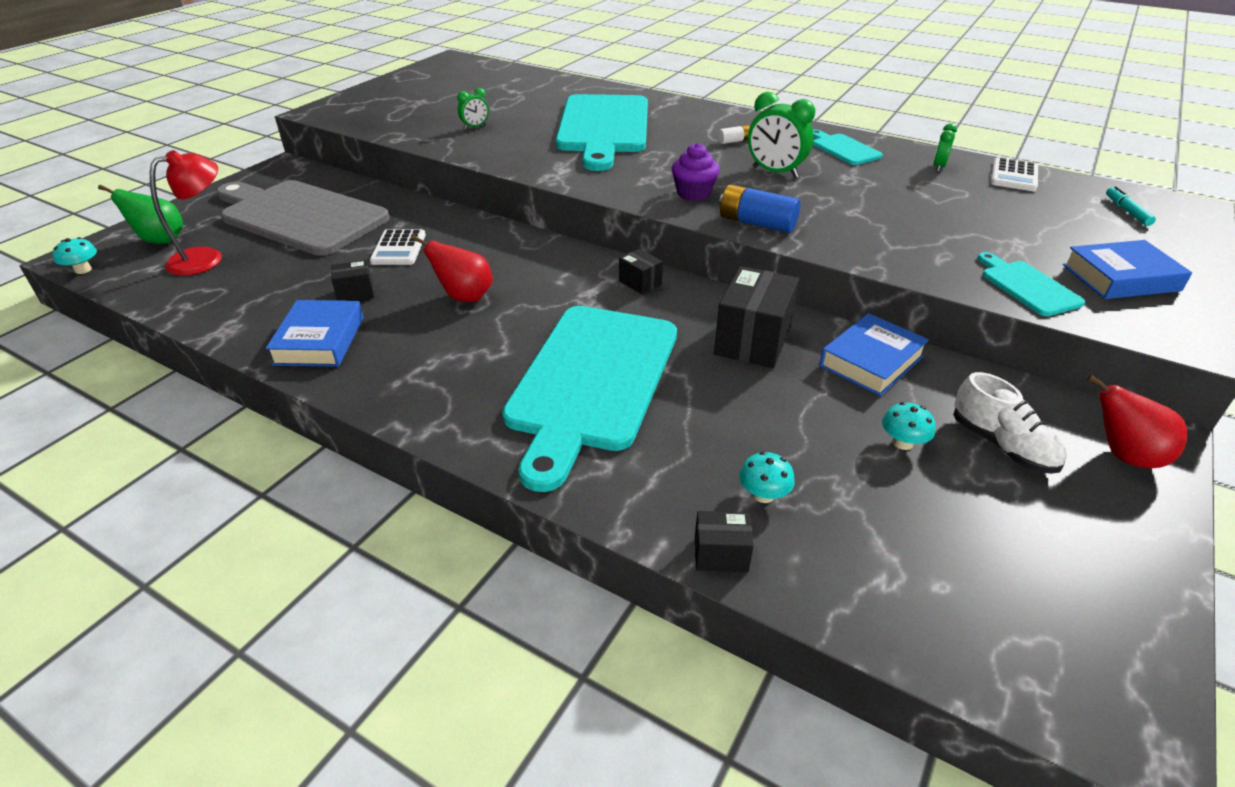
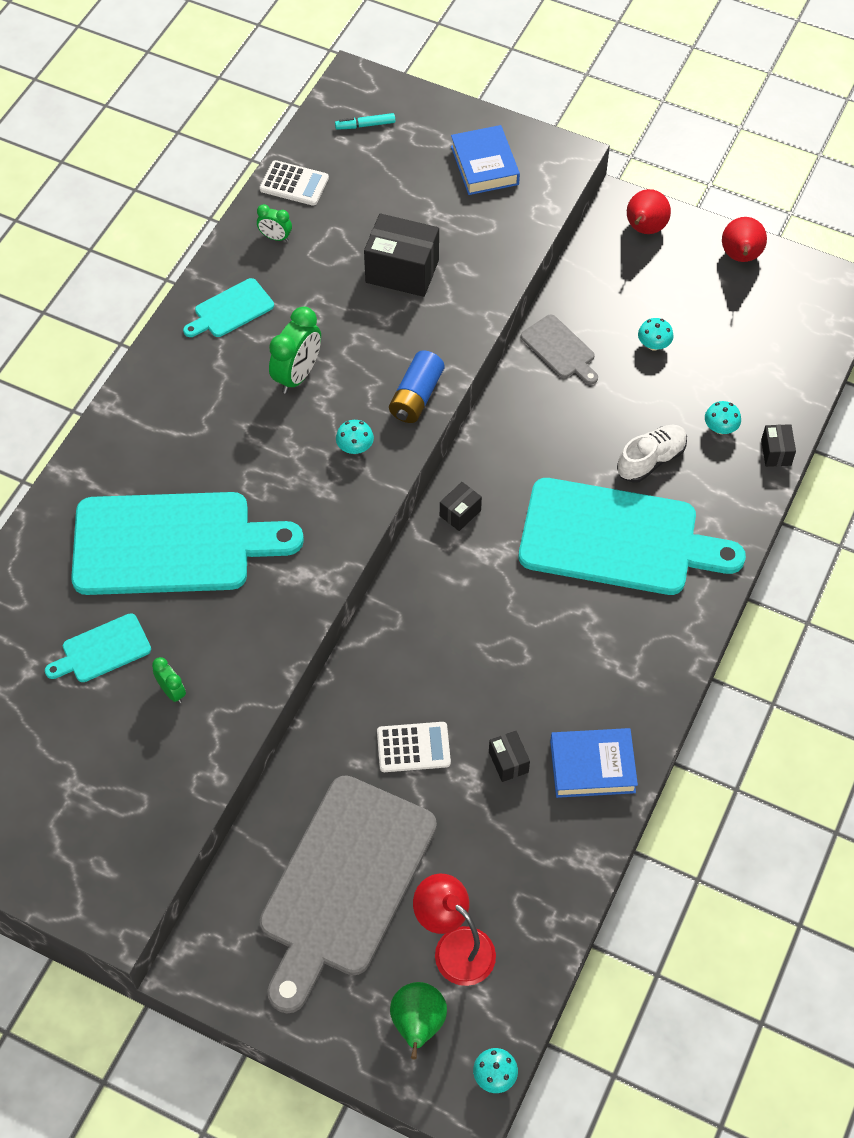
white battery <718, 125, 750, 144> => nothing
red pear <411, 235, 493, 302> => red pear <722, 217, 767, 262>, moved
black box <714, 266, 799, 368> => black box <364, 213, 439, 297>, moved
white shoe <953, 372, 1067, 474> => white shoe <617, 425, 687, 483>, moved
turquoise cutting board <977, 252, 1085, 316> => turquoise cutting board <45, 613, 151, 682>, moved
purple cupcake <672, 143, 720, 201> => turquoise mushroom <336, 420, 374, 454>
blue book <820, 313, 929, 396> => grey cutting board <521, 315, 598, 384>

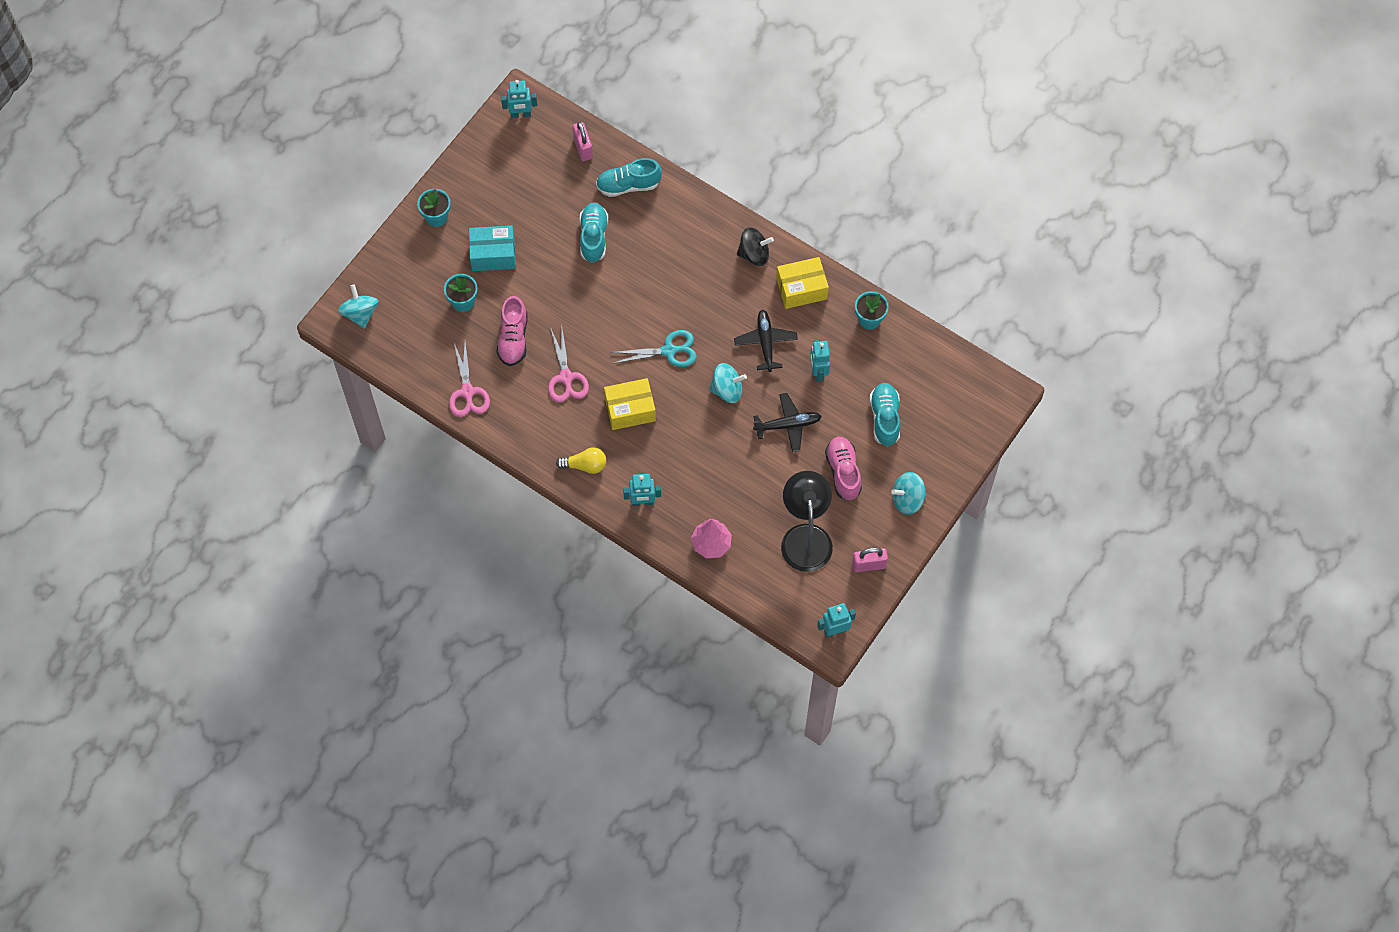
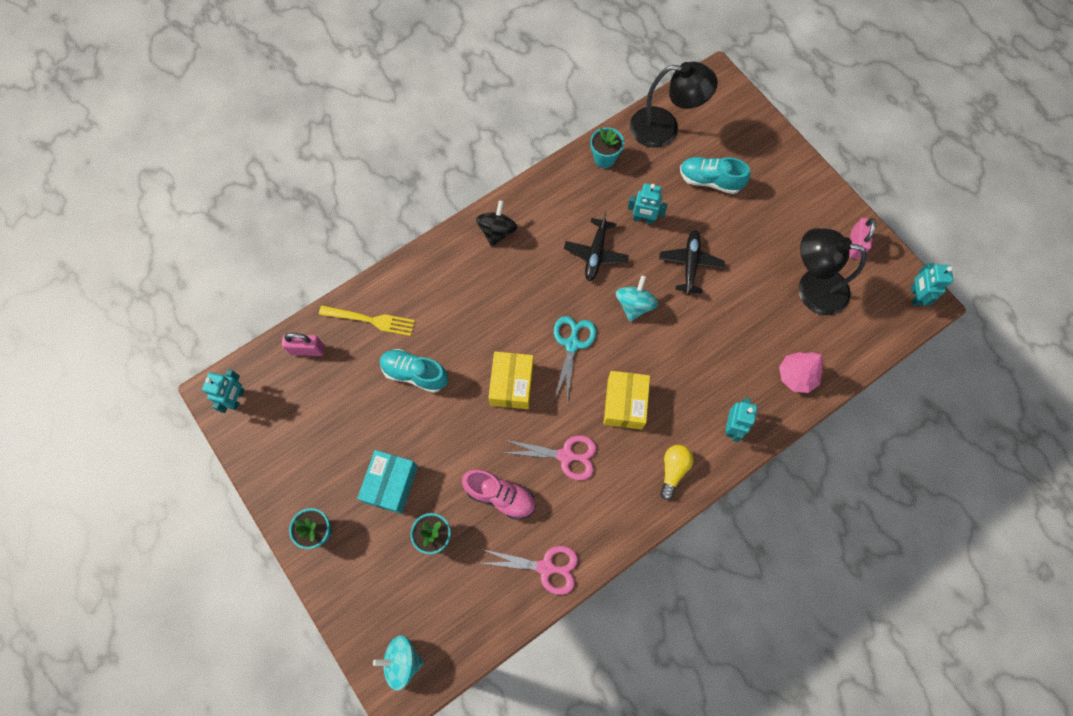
pink shoe <825, 437, 862, 500> => nothing
turquoise spinning top <891, 472, 926, 515> => nothing
nothing => black lamp <630, 62, 718, 148>
yellow box <776, 257, 829, 309> => yellow box <488, 352, 533, 409>, moved
turquoise shoe <596, 158, 662, 197> => yellow fork <319, 305, 415, 336>
black plane <734, 310, 798, 372> => black plane <564, 212, 629, 281>, 90 degrees counterclockwise

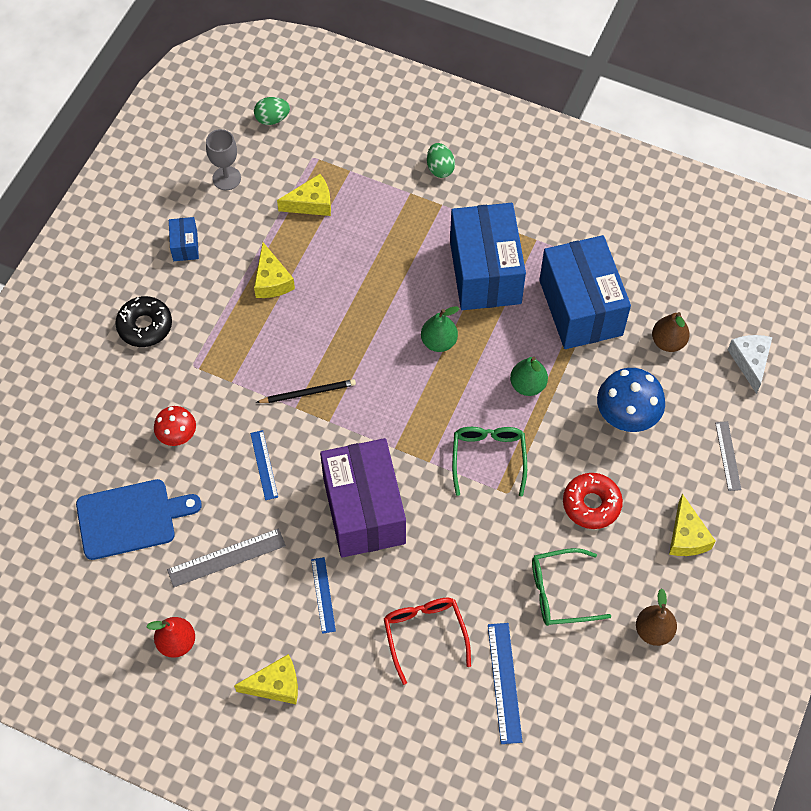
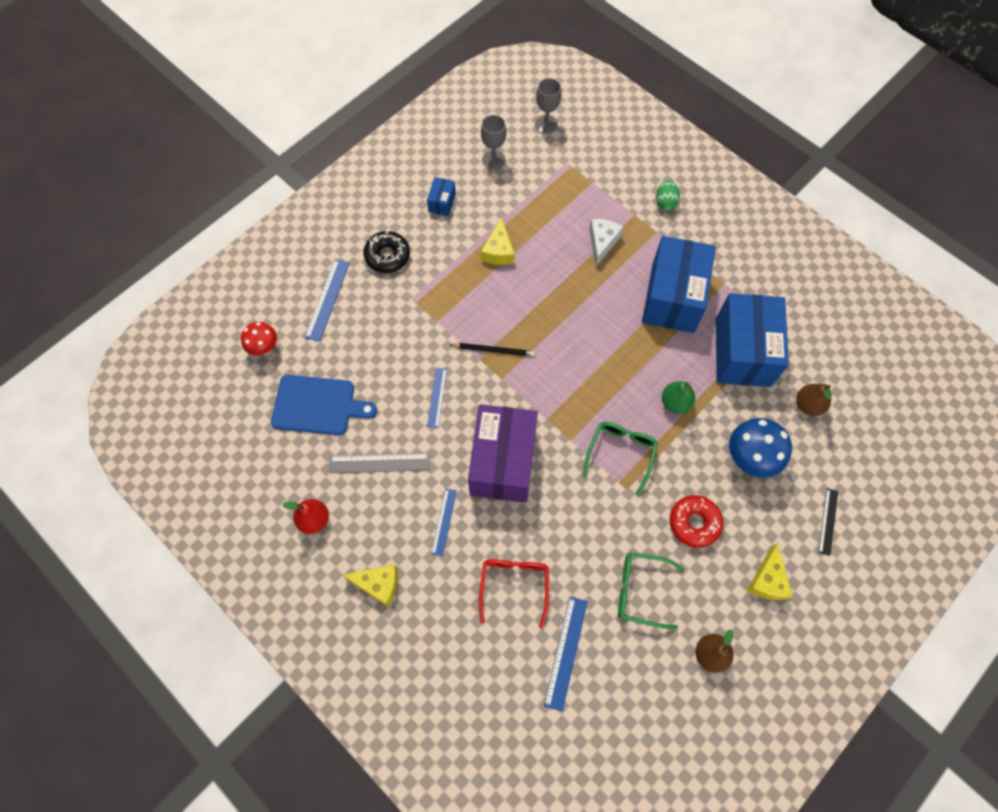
yellow cheese <277, 174, 331, 216> => nothing
green pear <421, 306, 459, 352> => nothing
nothing => blue ruler <305, 259, 350, 341>
red mushroom <154, 406, 196, 446> => red mushroom <241, 322, 277, 355>, moved
white cheese <728, 335, 772, 394> => white cheese <589, 219, 624, 266>, moved
green egg <254, 97, 290, 125> => grey goblet <535, 78, 561, 134>
grey ruler <715, 421, 742, 491> => black ruler <818, 489, 838, 556>

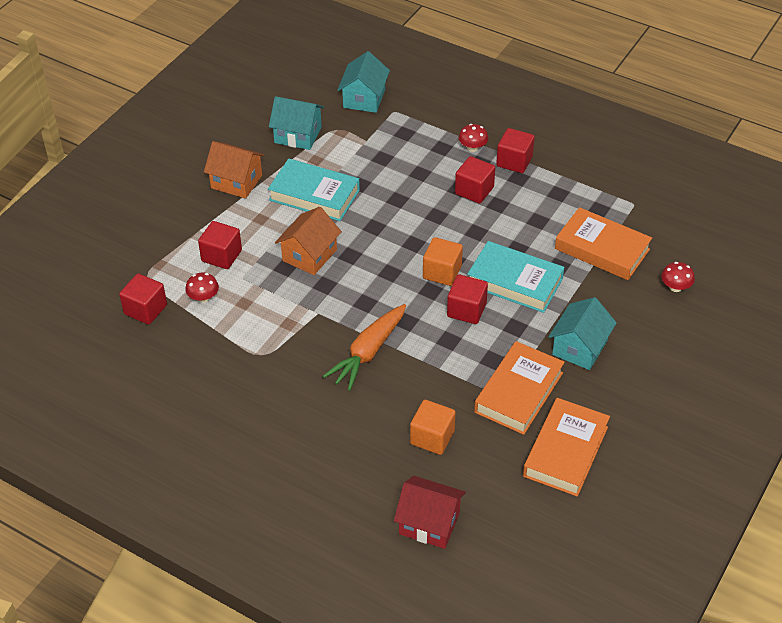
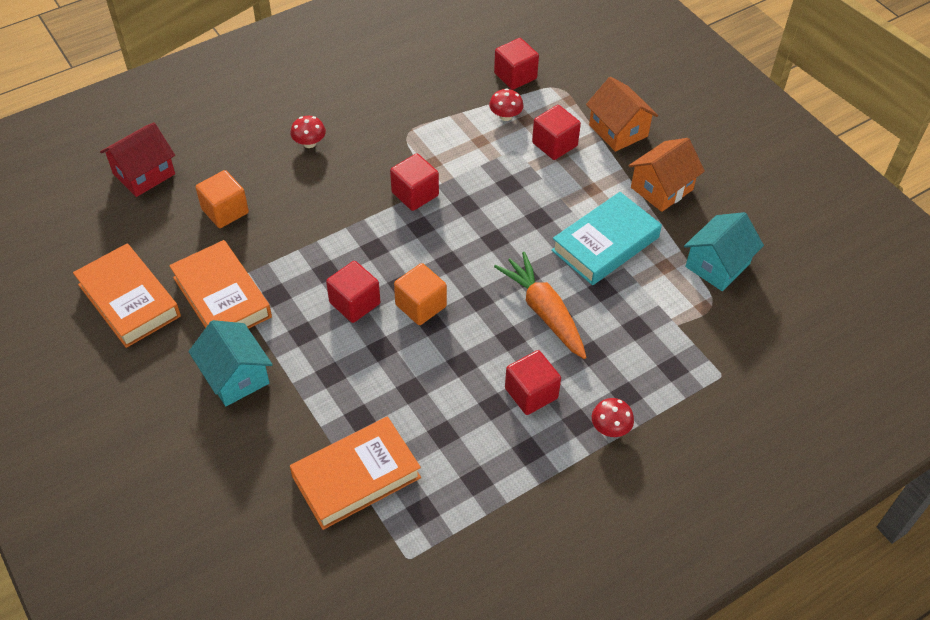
turquoise house <337, 51, 390, 113> => nothing
turquoise book <467, 241, 564, 313> => nothing
orange house <275, 207, 342, 275> => orange house <586, 77, 658, 152>, moved
orange carrot <323, 304, 406, 391> => orange carrot <494, 252, 586, 359>, moved
red cube <496, 128, 535, 173> => red cube <390, 153, 439, 211>, moved
red mushroom <661, 262, 695, 292> => red mushroom <291, 116, 326, 148>, moved

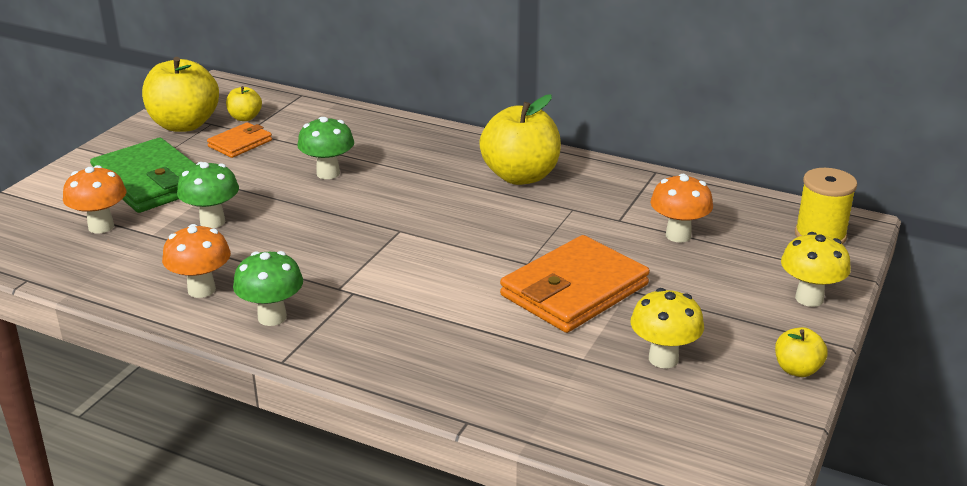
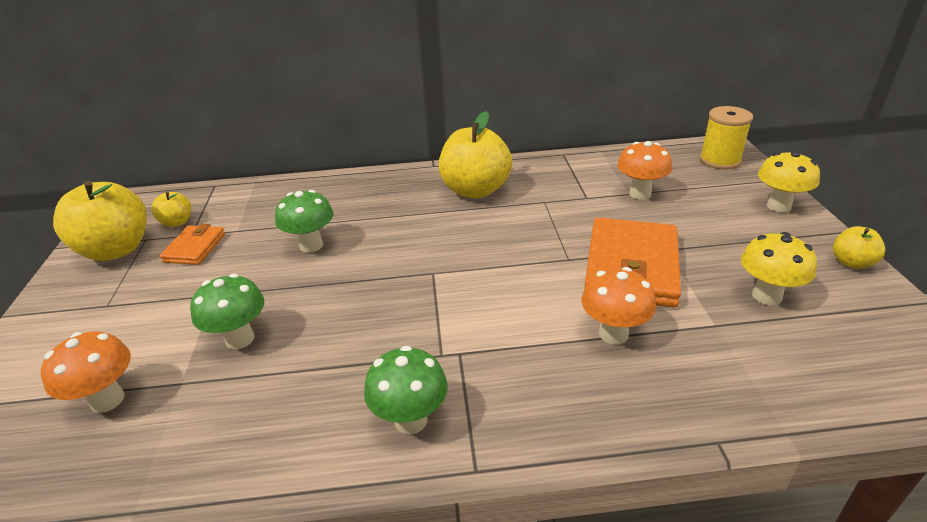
green wallet <90, 138, 196, 213> => nothing
orange mushroom <162, 224, 231, 298> => orange mushroom <581, 267, 656, 345>, moved

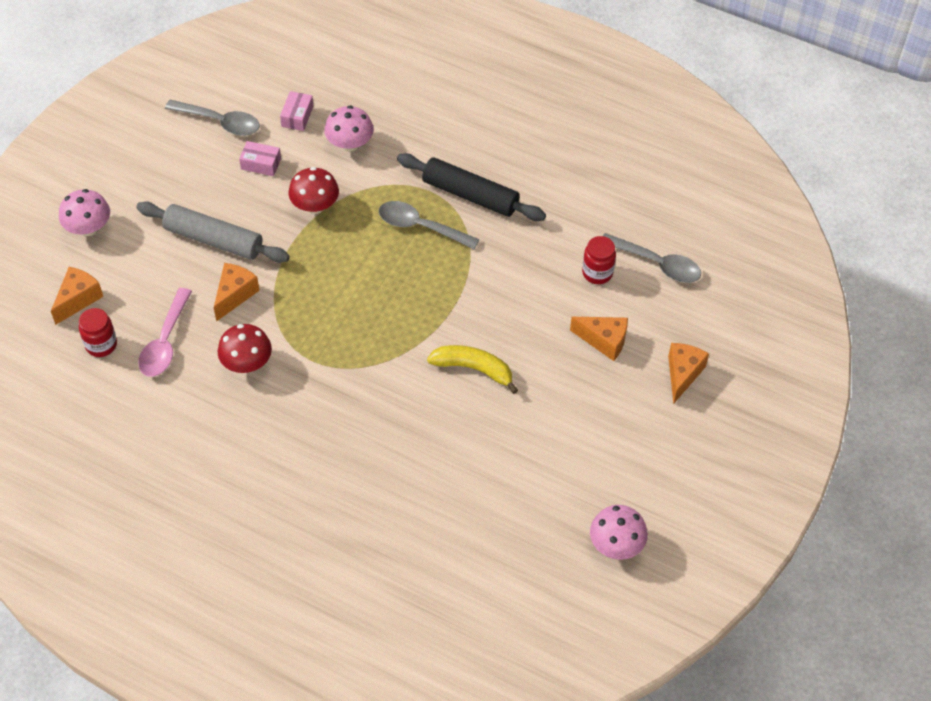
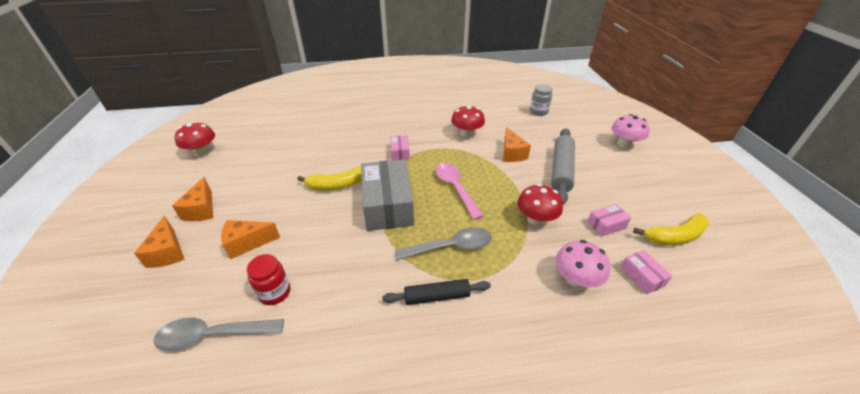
nothing => grey box <361, 159, 414, 231>
nothing => pink box <391, 135, 410, 160>
orange cheese <51, 267, 103, 325> => orange cheese <172, 177, 213, 221>, moved
pink spoon <138, 288, 192, 377> => pink spoon <435, 163, 484, 220>, moved
grey spoon <165, 100, 260, 136> => yellow banana <633, 213, 709, 245>
red jar <79, 308, 117, 357> => grey jar <530, 84, 552, 116>
pink mushroom <590, 505, 648, 560> => red mushroom <175, 122, 215, 156>
grey rolling pin <136, 201, 290, 263> => grey rolling pin <551, 128, 575, 204>, 60 degrees counterclockwise
black rolling pin <397, 153, 546, 221> => black rolling pin <382, 279, 491, 305>, x0.62

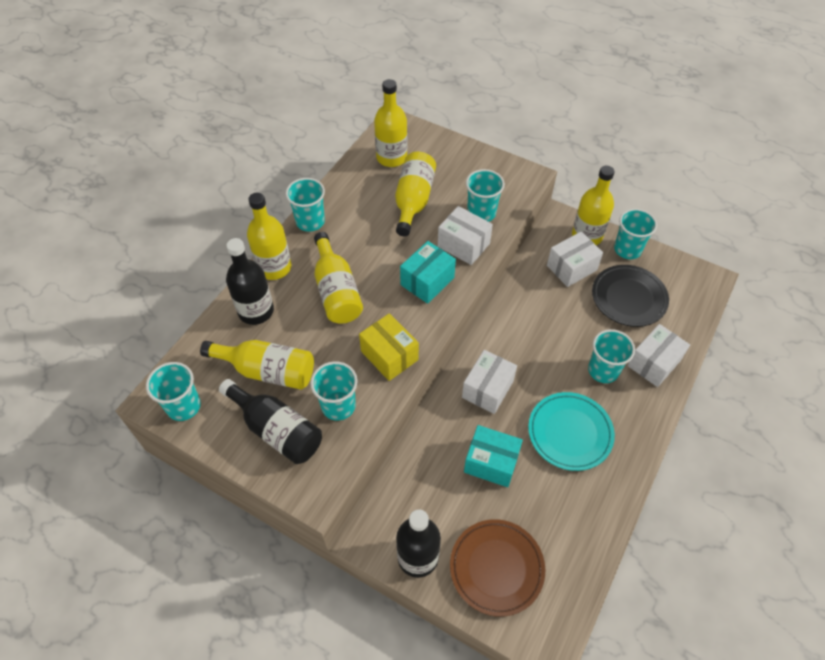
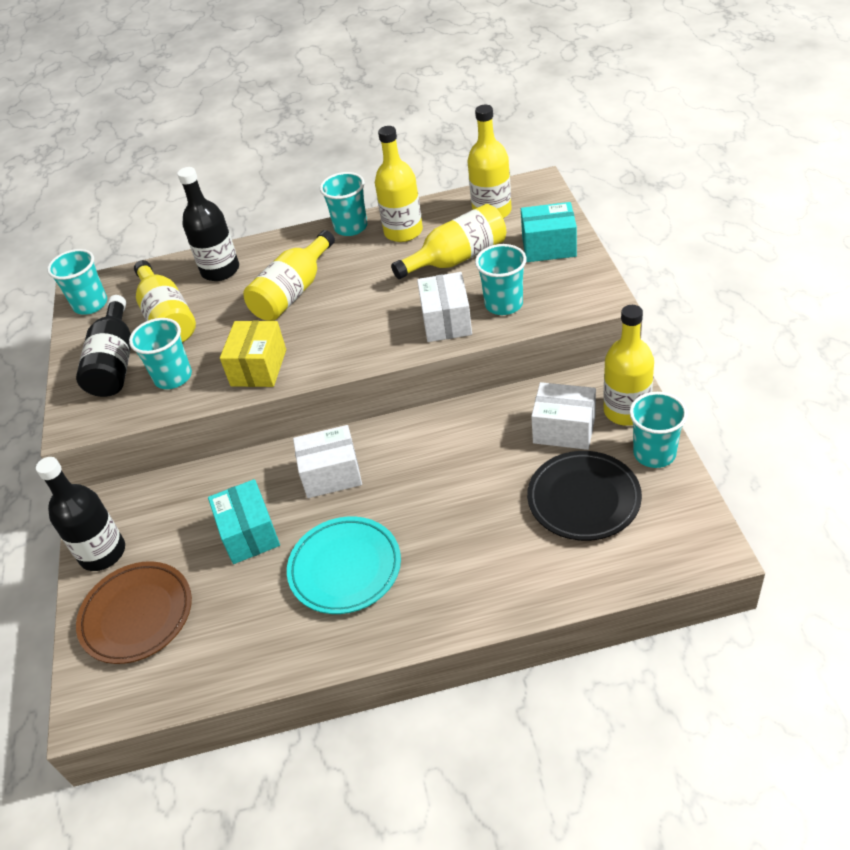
turquoise cup <588, 329, 635, 383> => nothing
white box <628, 324, 690, 387> => nothing
yellow bottle <247, 192, 291, 280> => yellow bottle <375, 126, 423, 242>, moved
turquoise box <400, 241, 456, 304> => turquoise box <521, 202, 577, 262>, moved

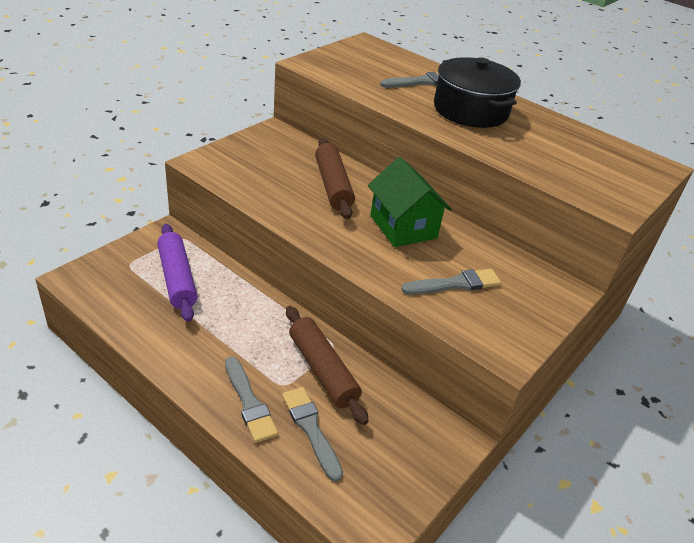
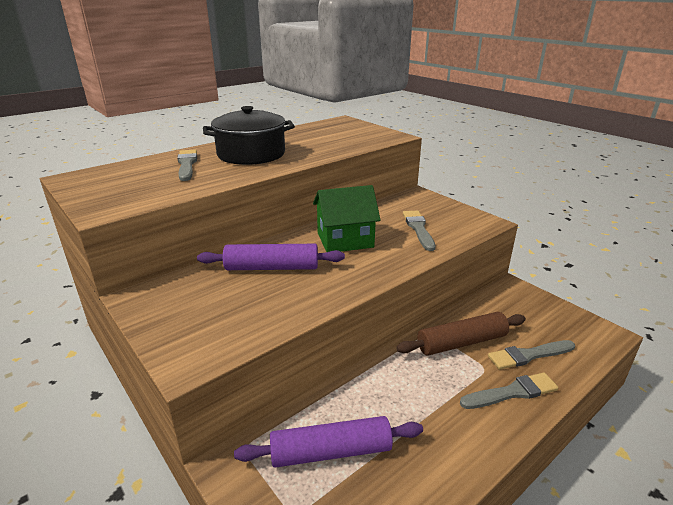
brown rolling pin <315, 138, 355, 219> => purple rolling pin <197, 244, 345, 270>

